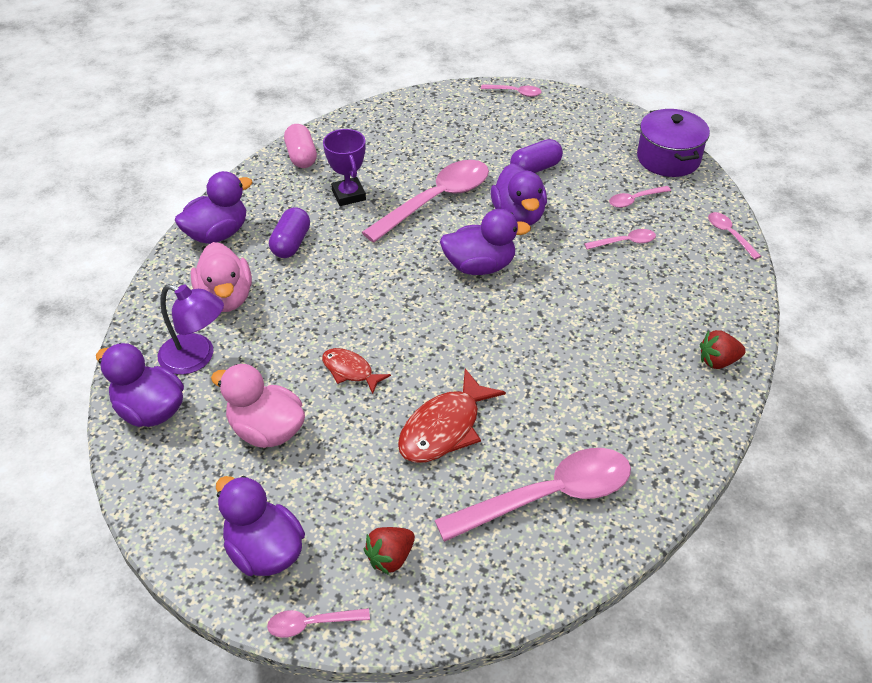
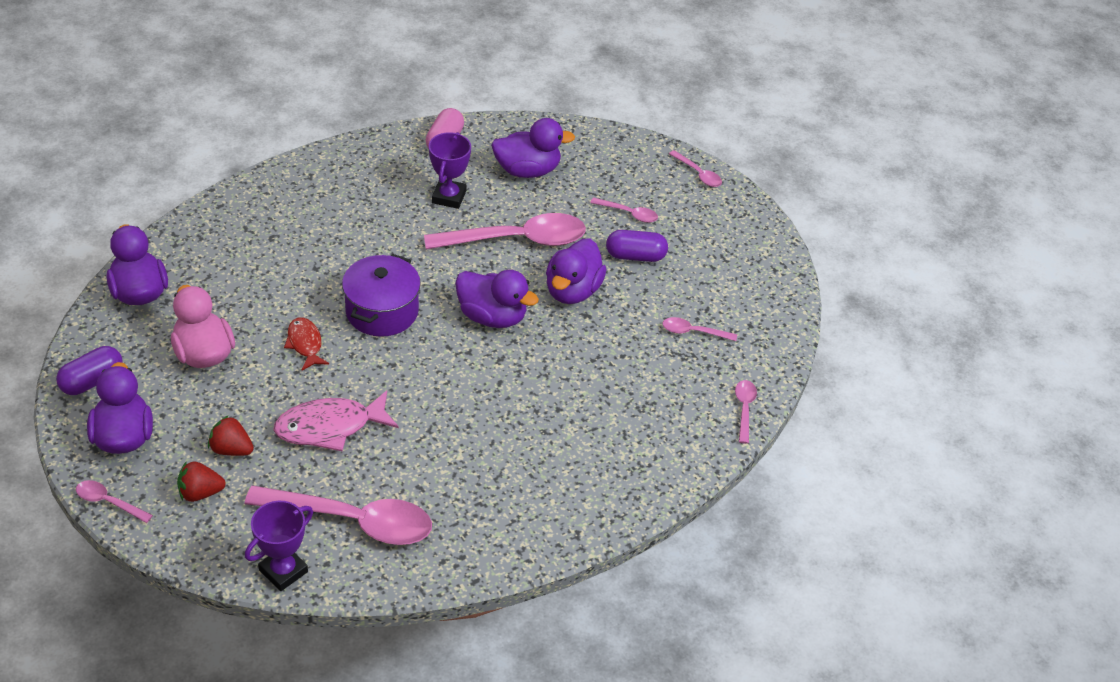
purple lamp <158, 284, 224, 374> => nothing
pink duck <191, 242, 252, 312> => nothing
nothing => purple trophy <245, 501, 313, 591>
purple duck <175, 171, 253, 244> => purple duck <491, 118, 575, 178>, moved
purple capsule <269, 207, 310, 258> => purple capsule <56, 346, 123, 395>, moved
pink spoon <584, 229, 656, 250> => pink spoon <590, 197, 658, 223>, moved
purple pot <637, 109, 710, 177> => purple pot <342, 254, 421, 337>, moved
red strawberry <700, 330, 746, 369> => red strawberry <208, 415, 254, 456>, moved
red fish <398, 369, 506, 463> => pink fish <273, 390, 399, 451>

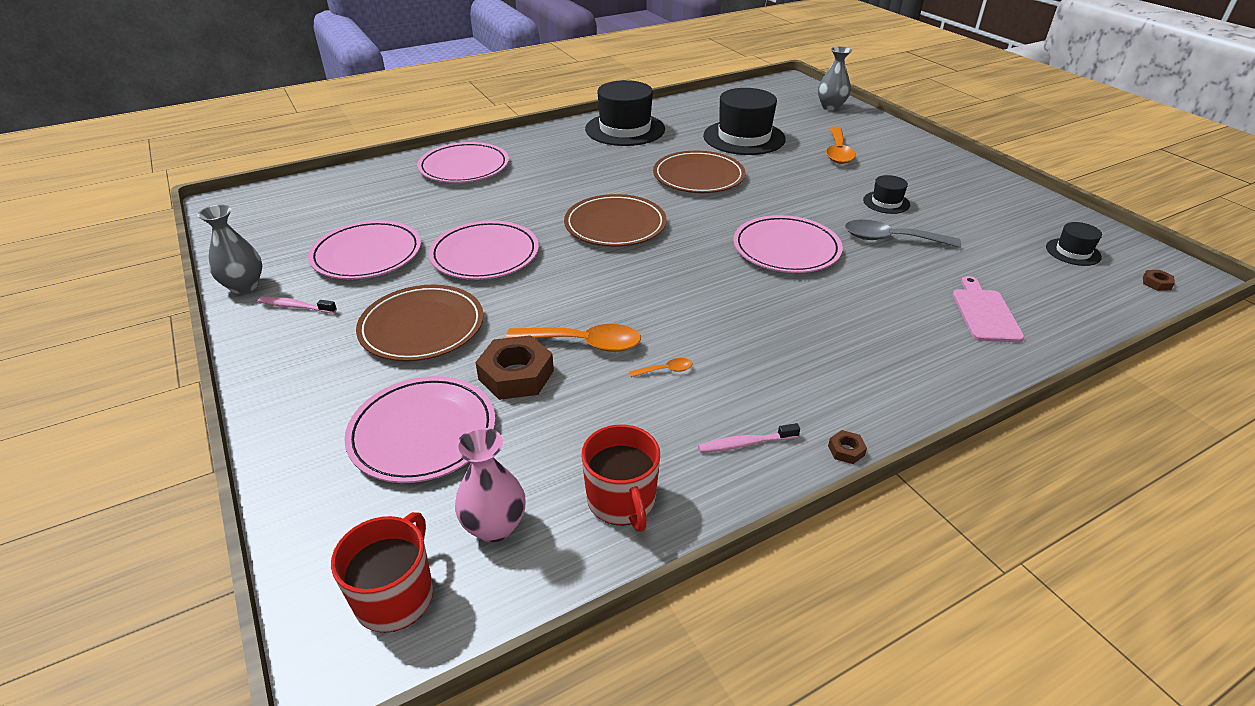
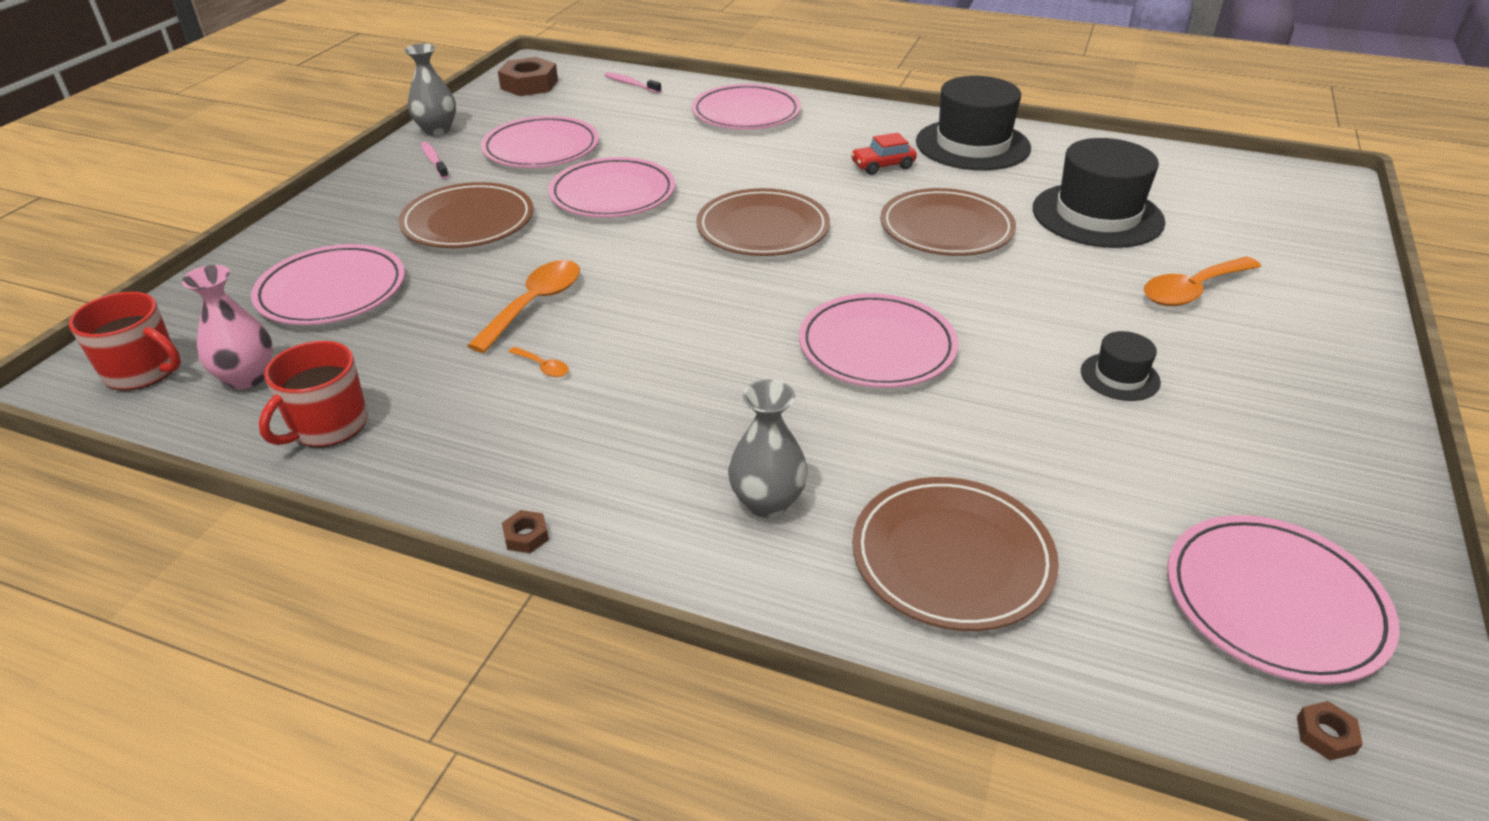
grey spoon <845, 220, 961, 248> => nothing
nothing => red car <851, 133, 917, 175>
brown nut <475, 335, 554, 400> => brown nut <498, 57, 558, 96>, moved
pink toothbrush <698, 423, 800, 453> => pink toothbrush <605, 72, 662, 94>, moved
grey vase <818, 46, 852, 111> => grey vase <728, 380, 808, 518>, moved
pink cutting board <952, 276, 1024, 342> => brown plate <852, 477, 1059, 631>
black hat <1046, 222, 1102, 266> => pink plate <1167, 515, 1400, 684>
red mug <331, 512, 433, 633> => red mug <69, 292, 181, 391>, 45 degrees clockwise
orange spoon <506, 324, 641, 352> => orange spoon <467, 260, 580, 353>, 120 degrees counterclockwise

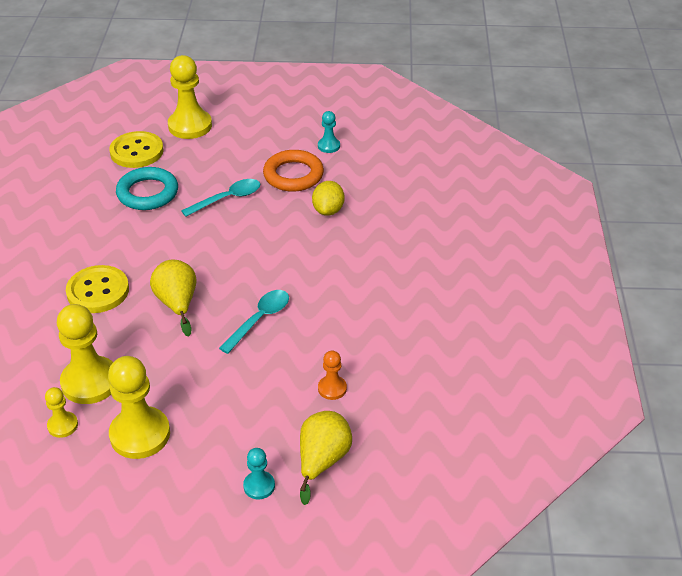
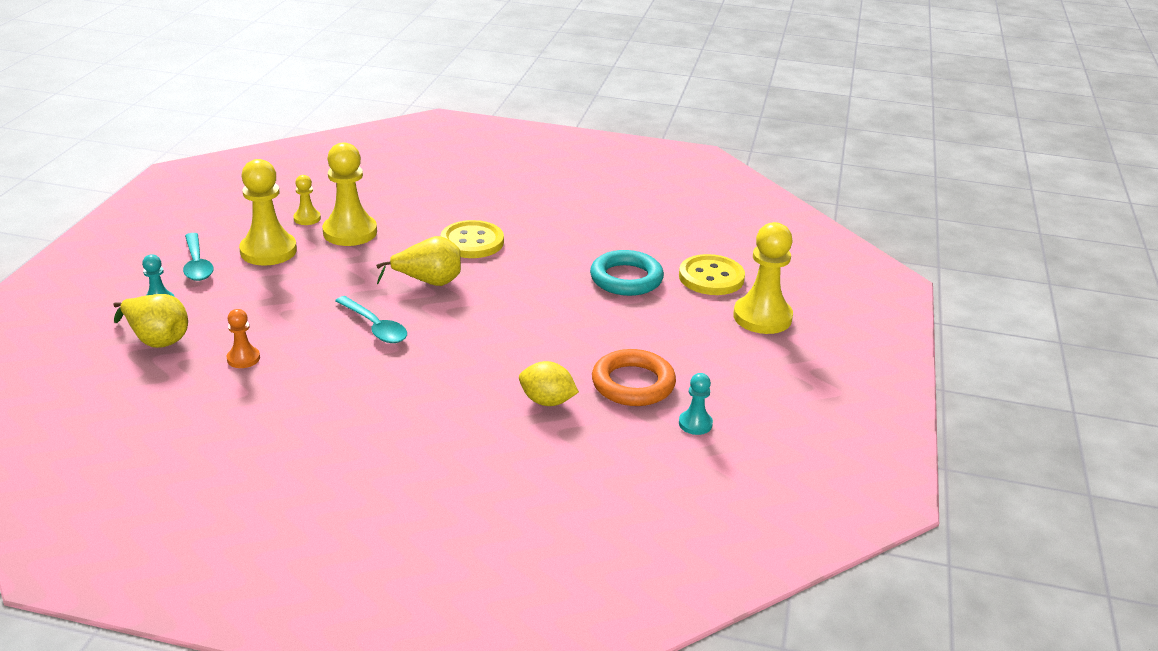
turquoise spoon <181, 179, 260, 217> => turquoise spoon <183, 233, 214, 281>, moved

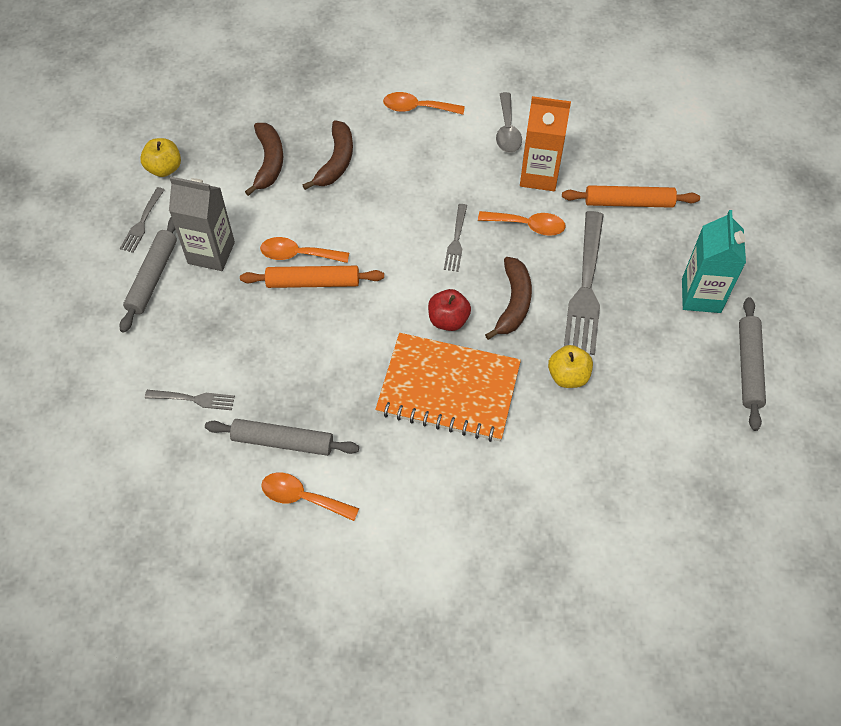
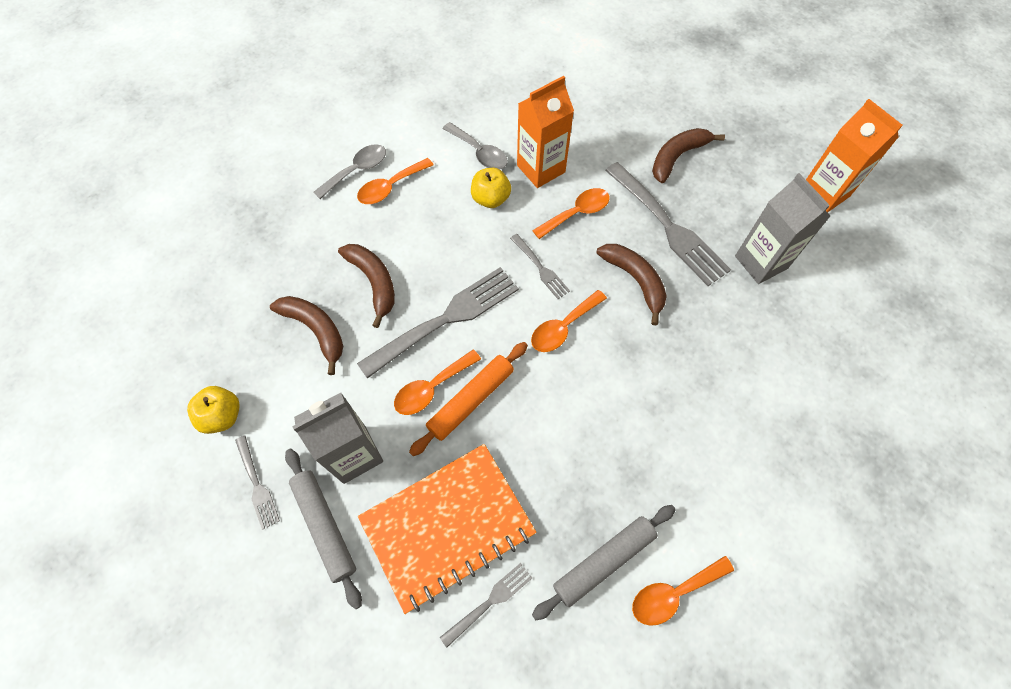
red apple <428, 289, 471, 331> => nothing
orange rolling pin <562, 185, 700, 208> => nothing
turquoise carton <682, 210, 746, 313> => nothing
nothing => grey spoon <314, 144, 386, 199>
nothing => grey fork <357, 267, 519, 379>
nothing => orange spoon <531, 290, 607, 352>
nothing => brown banana <652, 128, 725, 183>
nothing => grey carton <735, 173, 830, 284>
orange notebook <375, 333, 521, 442> => orange notebook <358, 444, 537, 614>, moved
yellow apple <548, 345, 593, 388> => yellow apple <471, 168, 511, 208>, moved
grey rolling pin <739, 297, 766, 431> => orange carton <806, 99, 903, 213>

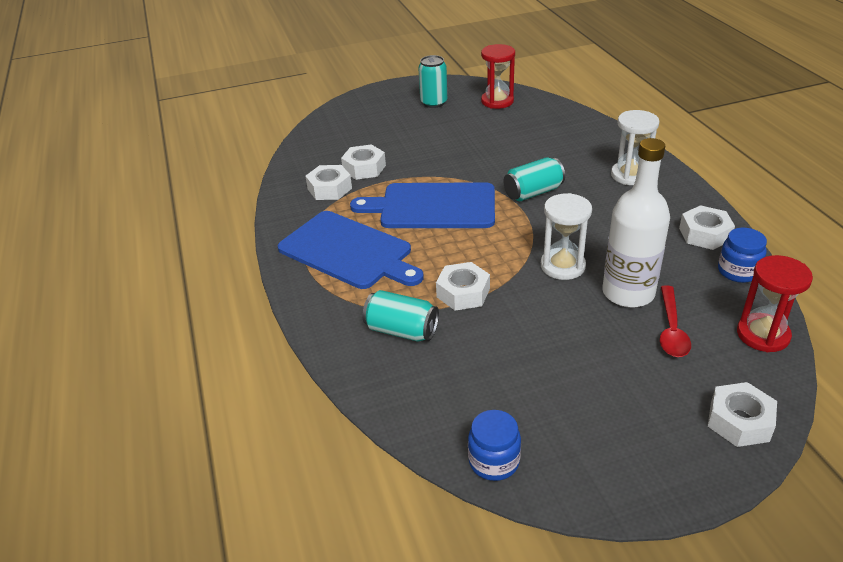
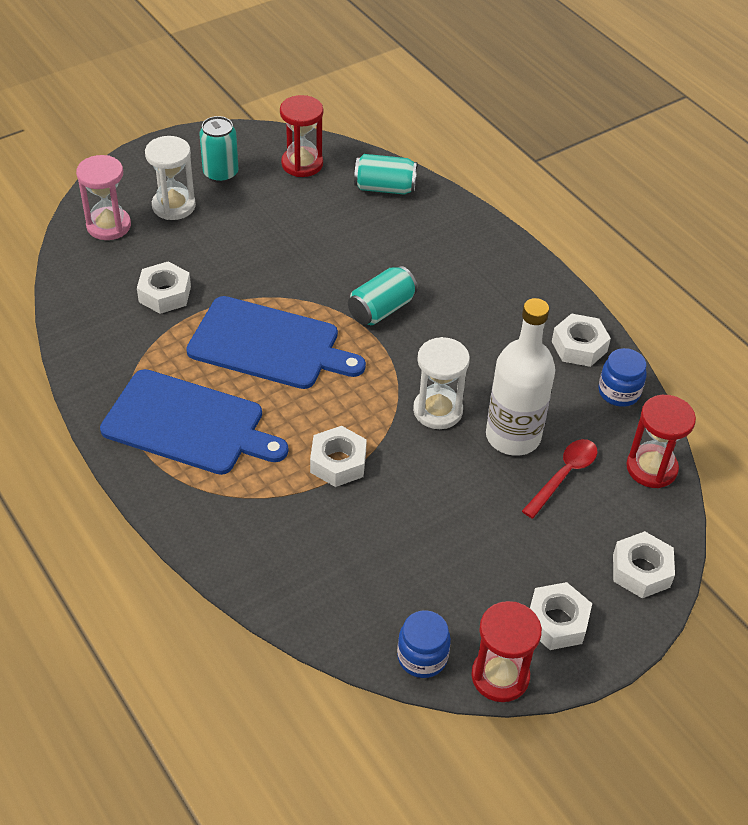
nothing => pink hourglass <76, 155, 131, 240>
nothing => red hourglass <471, 601, 542, 702>
white nut <305, 165, 352, 200> => white nut <530, 582, 592, 650>, moved
turquoise can <363, 290, 439, 342> => turquoise can <354, 154, 417, 195>, moved
white hourglass <611, 110, 660, 185> => white hourglass <145, 136, 196, 220>, moved
blue cutting board <350, 182, 495, 228> => blue cutting board <186, 296, 366, 389>, 150 degrees counterclockwise
red spoon <660, 285, 691, 357> => red spoon <522, 439, 598, 519>, 135 degrees counterclockwise

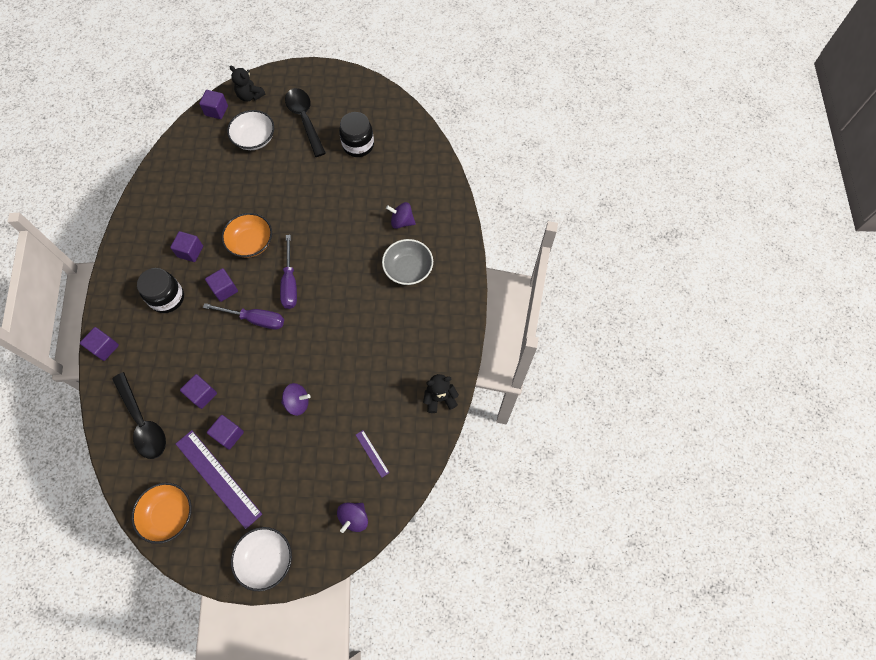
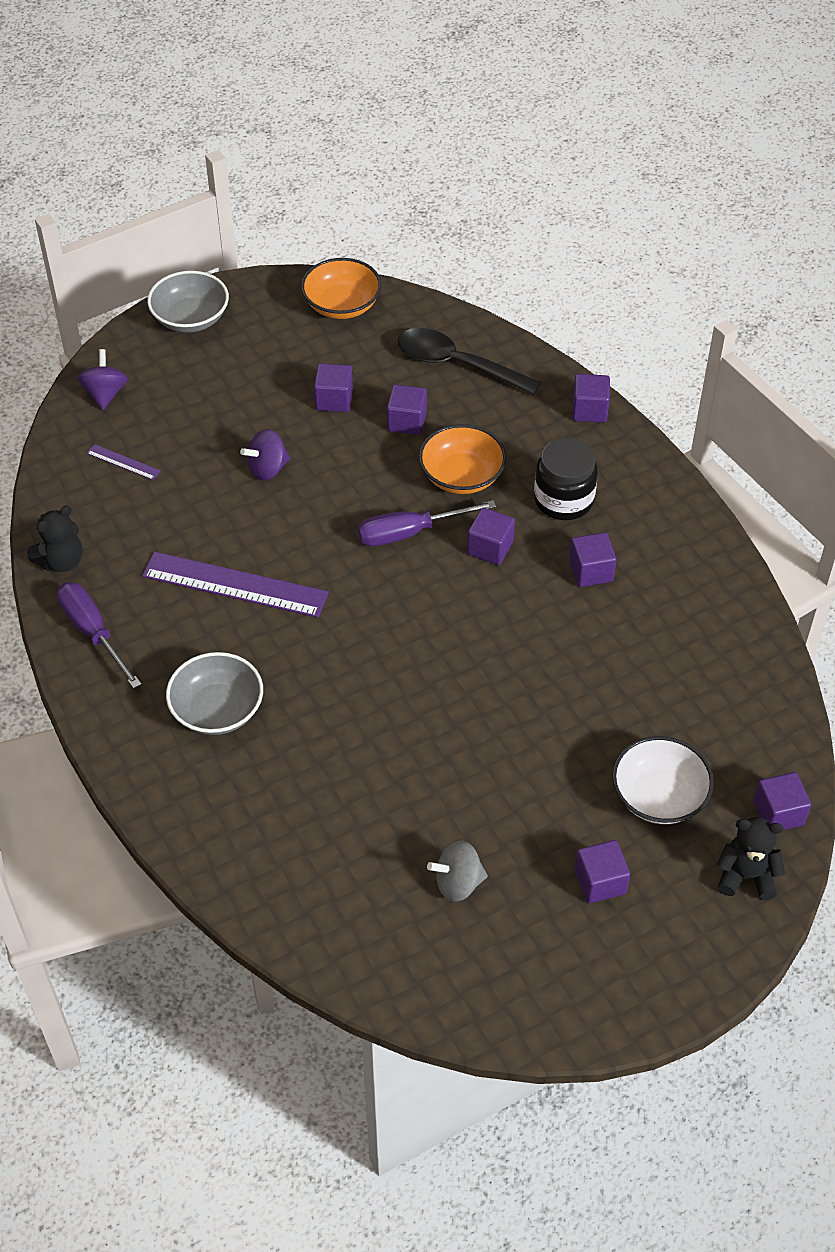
purple spinning top <386, 202, 416, 229> => nothing
purple ruler <176, 430, 262, 529> => purple ruler <142, 552, 329, 618>, moved
orange bowl <221, 213, 272, 258> => orange bowl <419, 424, 506, 494>, moved
purple screwdriver <280, 235, 297, 309> => purple screwdriver <57, 582, 141, 689>, moved
black spoon <285, 88, 326, 157> => purple cube <575, 840, 630, 903>
black jar <339, 112, 374, 157> => grey spinning top <427, 840, 488, 902>
white bowl <231, 527, 292, 591> => grey bowl <147, 271, 229, 333>

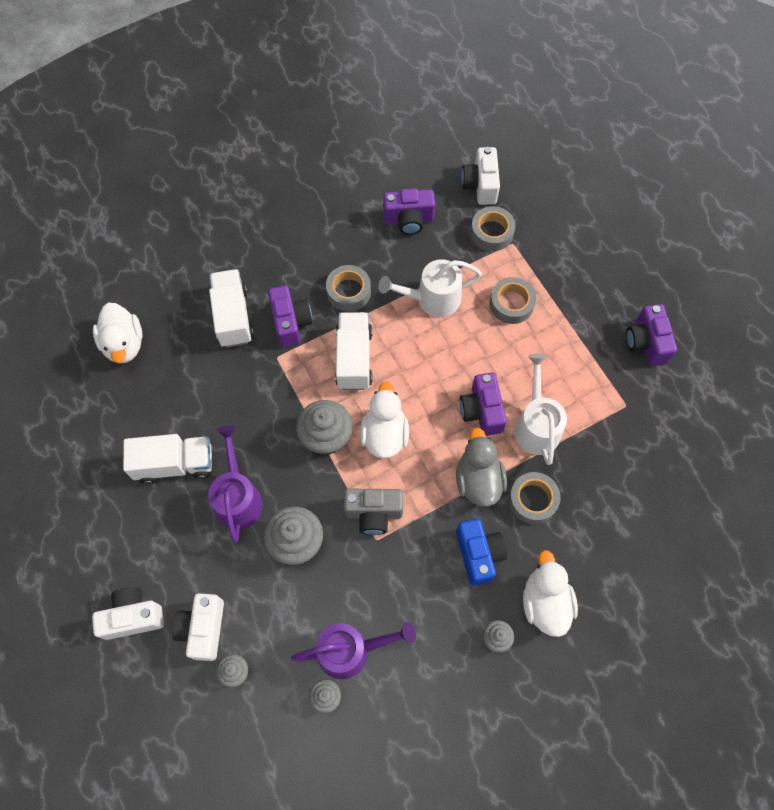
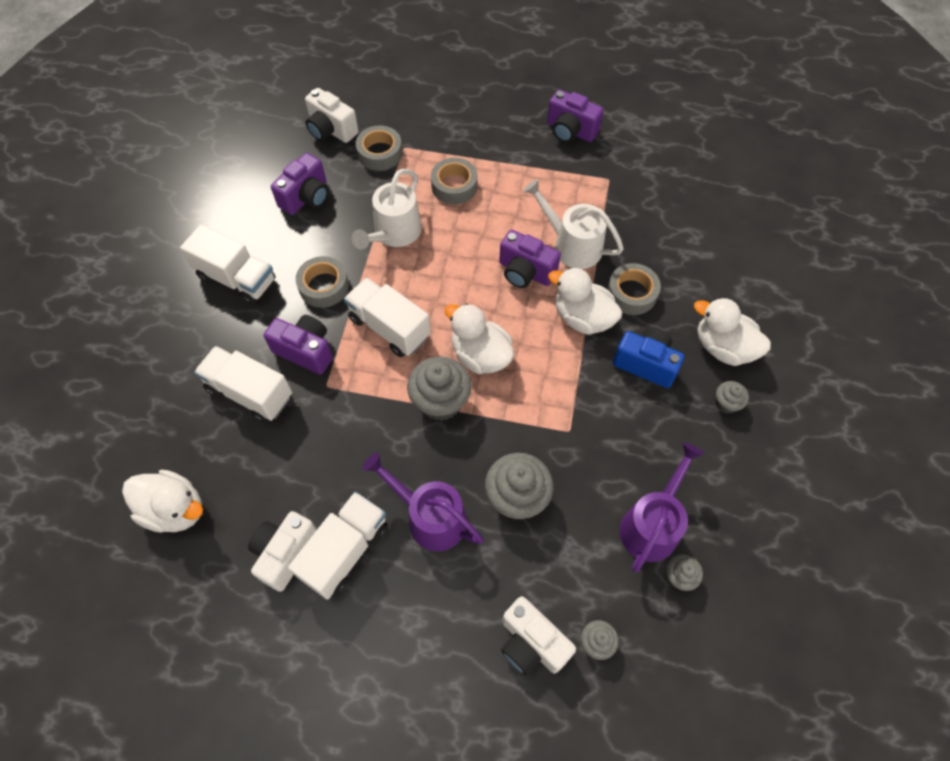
grey camera <344, 489, 403, 535> => nothing
nothing => white truck <180, 224, 276, 305>
white camera <92, 587, 164, 640> => white camera <248, 511, 317, 592>, moved
grey duck <456, 427, 507, 507> => white duck <548, 267, 622, 335>

